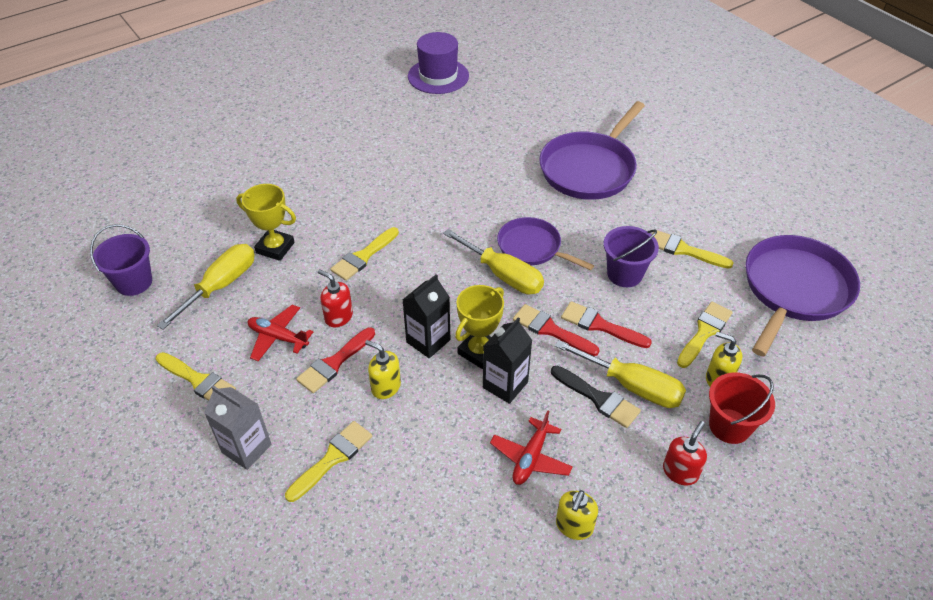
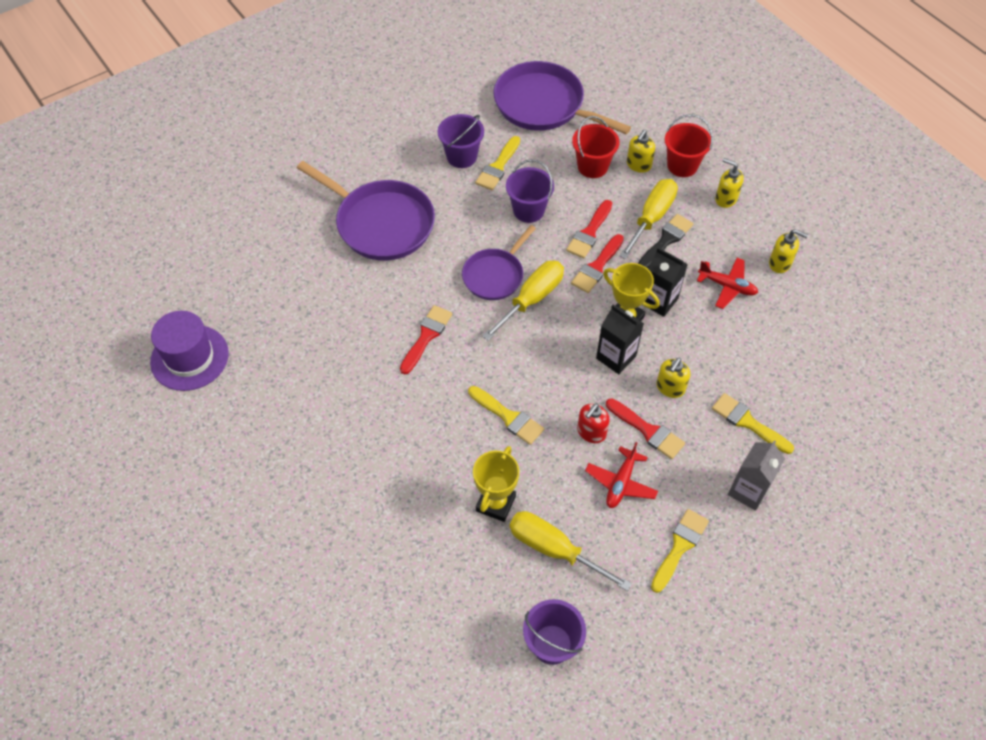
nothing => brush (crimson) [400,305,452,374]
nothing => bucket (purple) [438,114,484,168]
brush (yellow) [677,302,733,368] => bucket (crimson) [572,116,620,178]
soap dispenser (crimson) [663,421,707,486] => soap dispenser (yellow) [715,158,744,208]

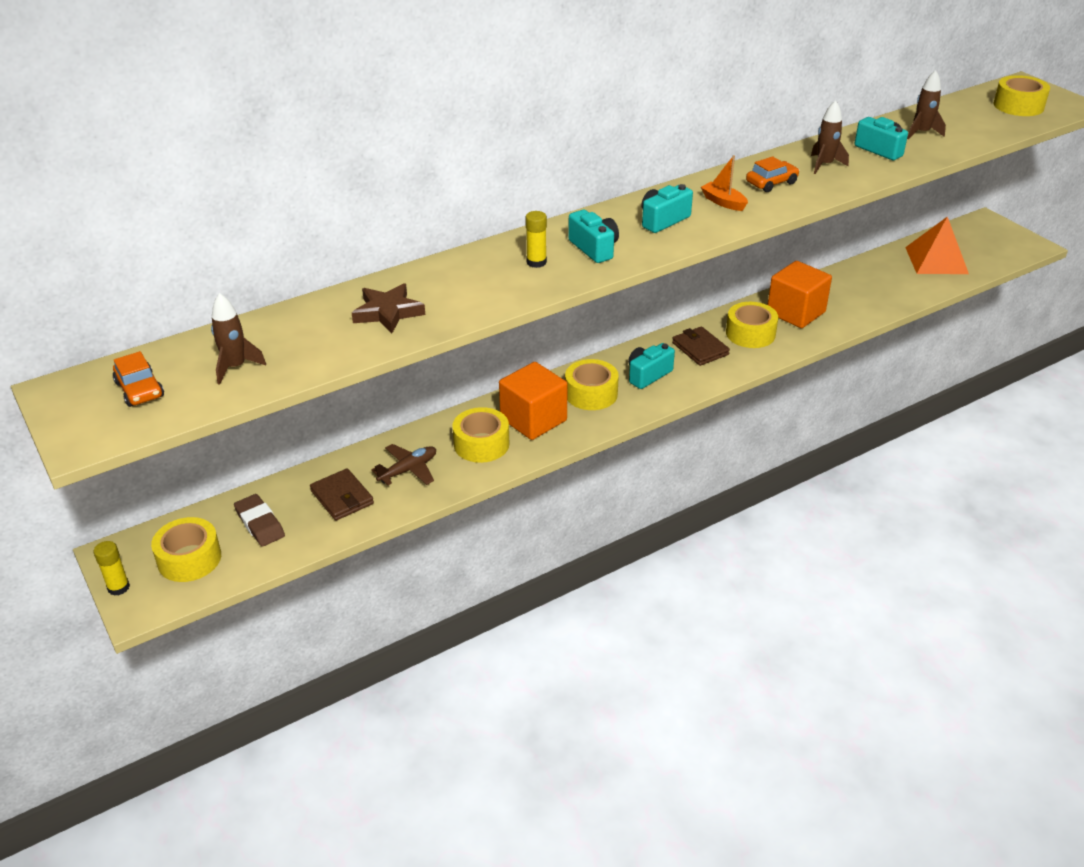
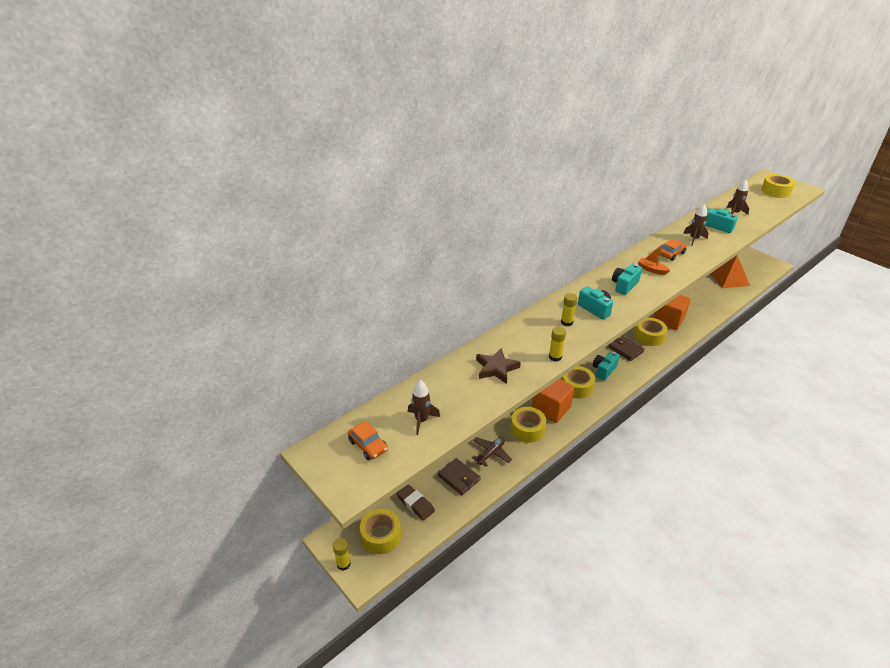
nothing => glue (yellow) [549,327,566,362]

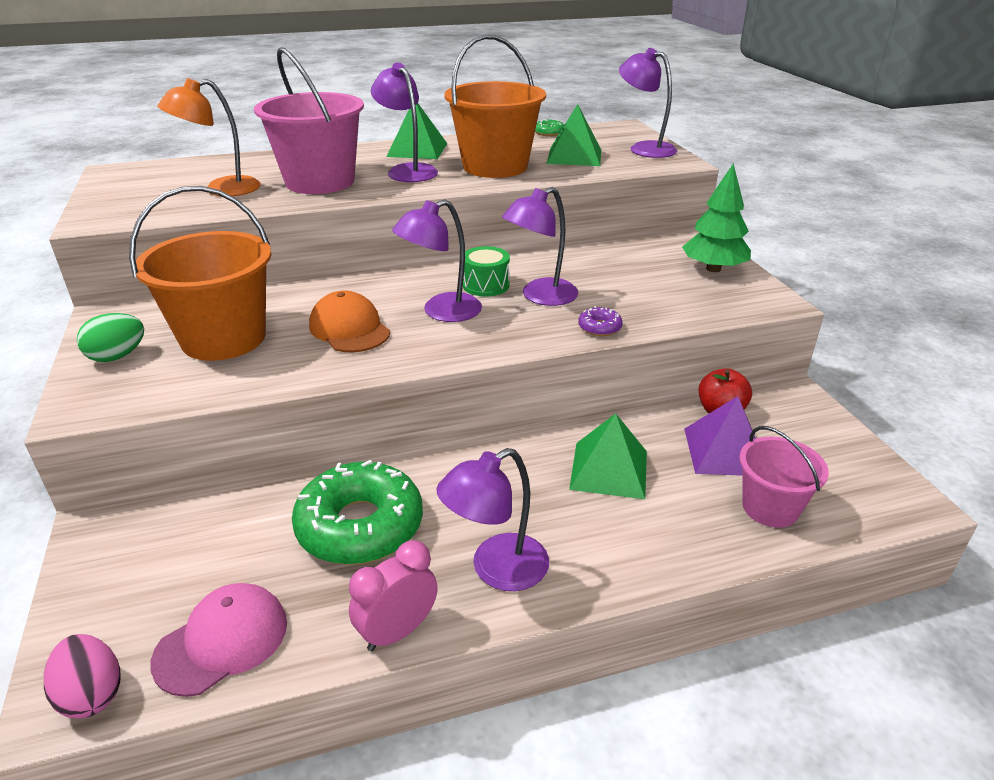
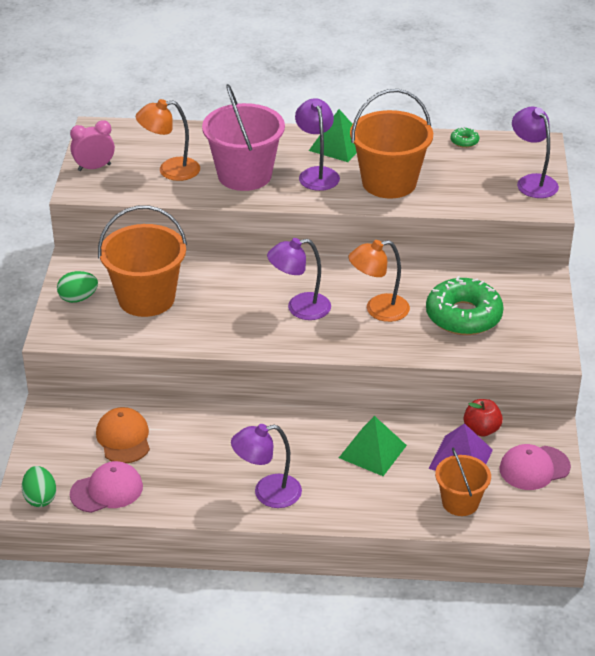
drum (emerald) [463,246,510,297] => nothing
solid pyramid (emerald) [547,104,601,166] => nothing
donut (purple) [578,306,623,336] => nothing
fir tree (emerald) [682,163,751,272] => nothing
nothing => peaked cap (pink) [499,444,571,490]
donut (emerald) [292,460,423,565] => donut (emerald) [426,276,504,335], shifted
peaked cap (orange-coloured) [309,290,390,352] => peaked cap (orange-coloured) [96,407,150,463], shifted
clock (pink) [349,540,438,651] => clock (pink) [70,120,115,171], shifted
egg shape (pink) [44,634,120,719] => egg shape (emerald) [22,466,56,507]
lamp (purple) [502,187,578,306] => lamp (orange-coloured) [348,240,410,322]
bucket (pink) [739,426,829,528] => bucket (orange-coloured) [435,447,491,516]

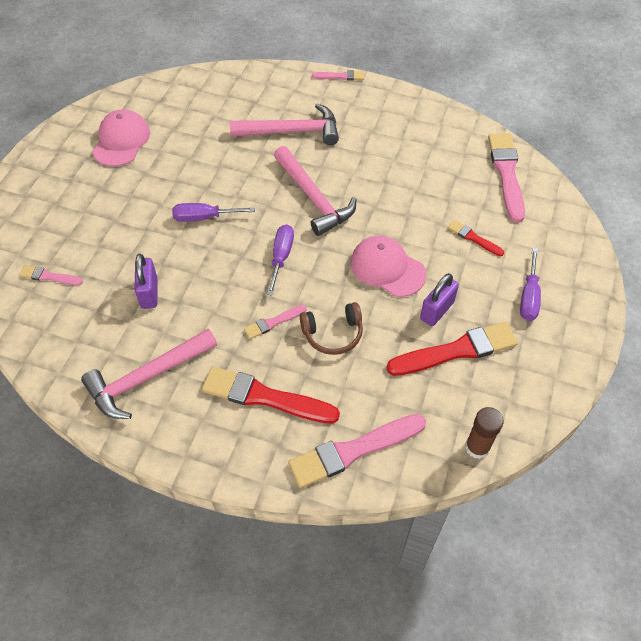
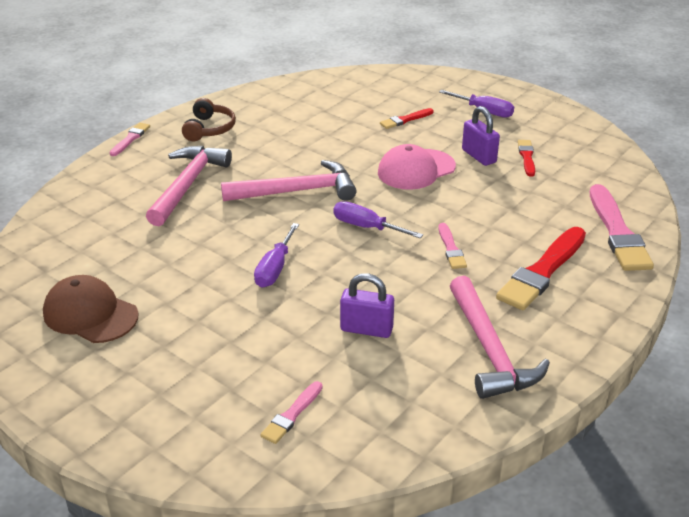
glue (russet) [465,407,504,459] => nothing
brush (pink) [488,133,525,223] => nothing
headset (russet) [300,302,363,355] => headset (russet) [182,98,236,142], shifted
peaked cap (pink) [92,109,150,167] => peaked cap (russet) [43,275,139,343]
brush (crimson) [386,322,518,376] => brush (crimson) [518,140,535,177], x0.51

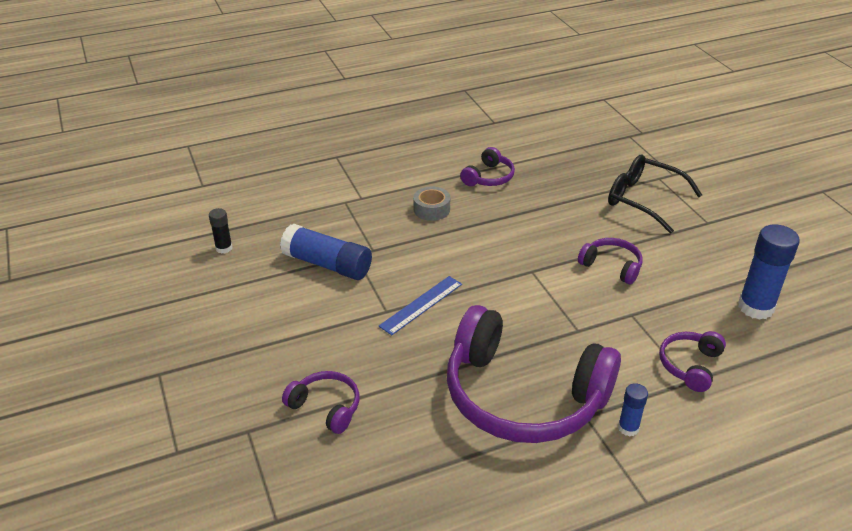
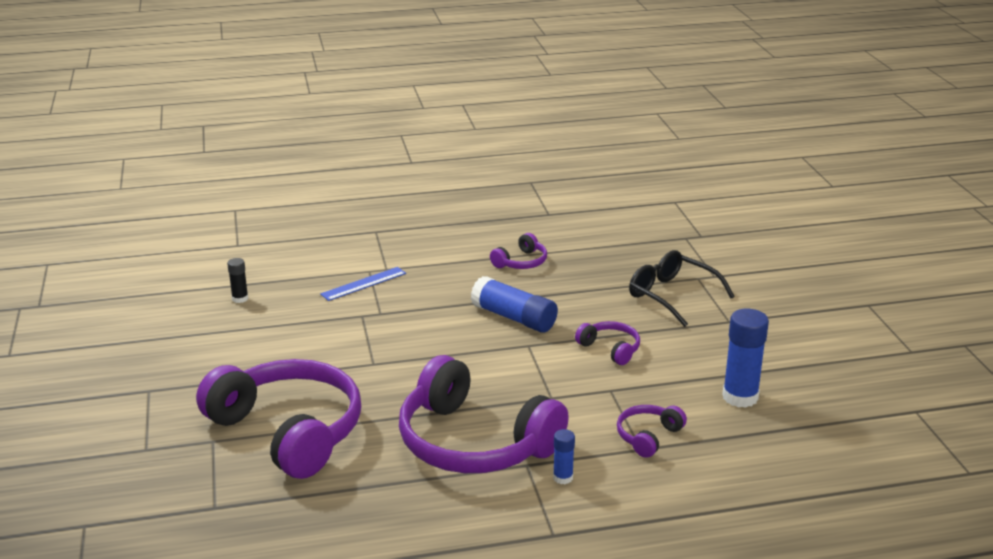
tape (grey) [413,186,450,221] => nothing
glue (cobalt) [280,224,372,280] => glue (cobalt) [471,276,558,333], shifted
straightedge (cobalt) [379,276,462,335] => straightedge (cobalt) [320,267,406,301], shifted
headset (purple) [282,371,359,434] => headset (purple) [196,359,361,479], x2.31

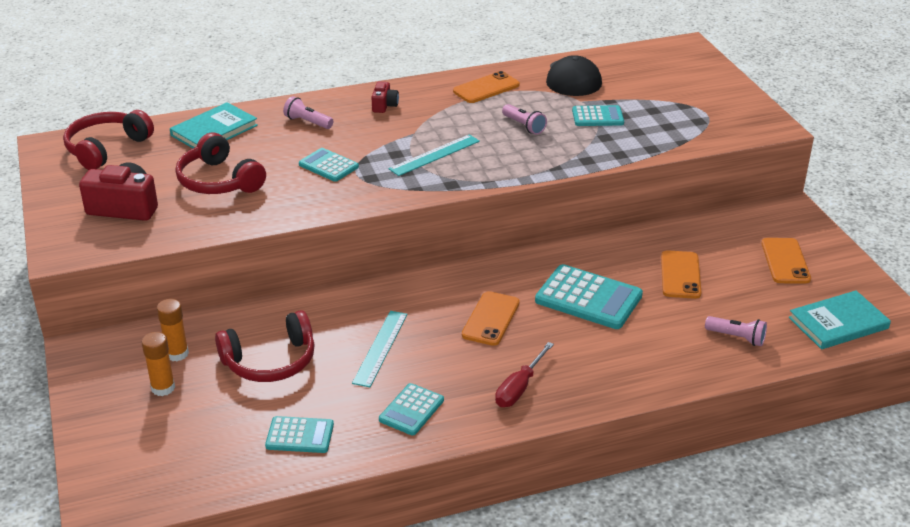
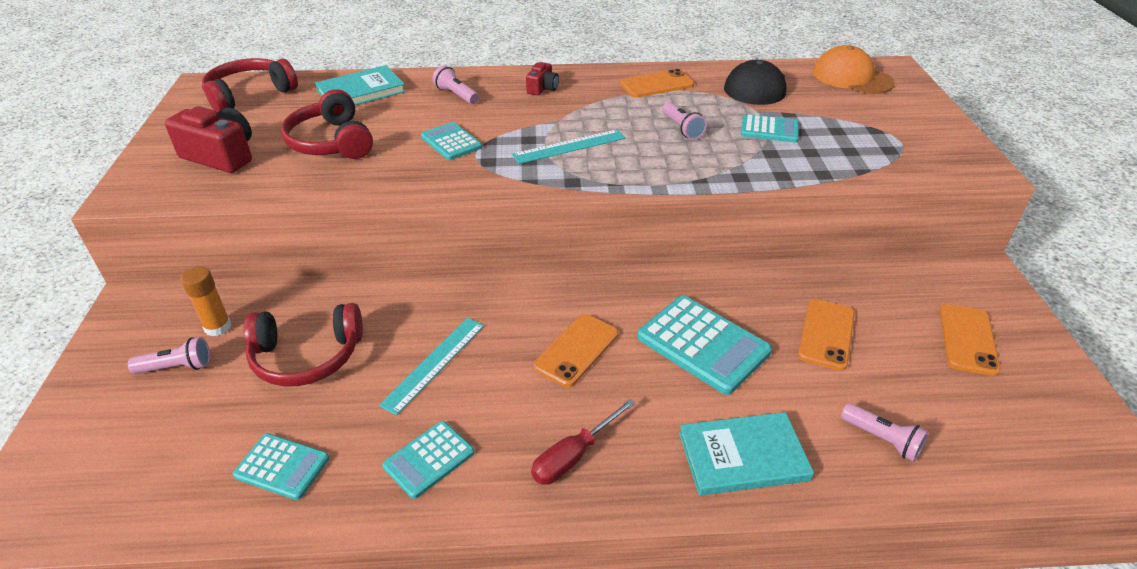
nothing => peaked cap (orange-coloured) [813,45,894,94]
book (turquoise) [789,290,891,350] => book (turquoise) [679,412,814,496], shifted
glue (orange-coloured) [142,332,175,396] => flashlight (pink) [128,337,210,374]

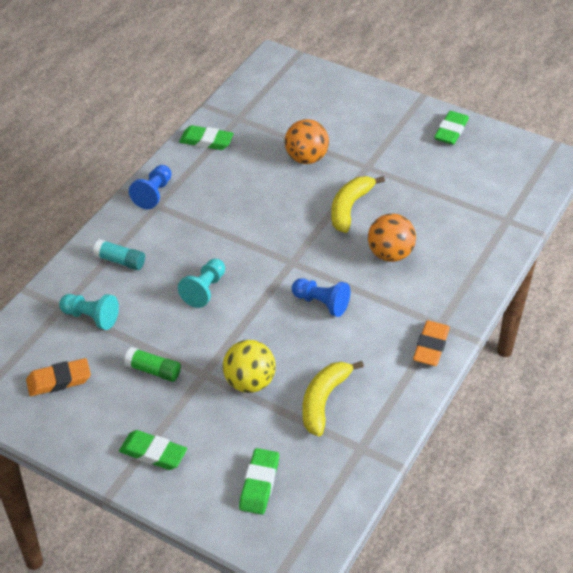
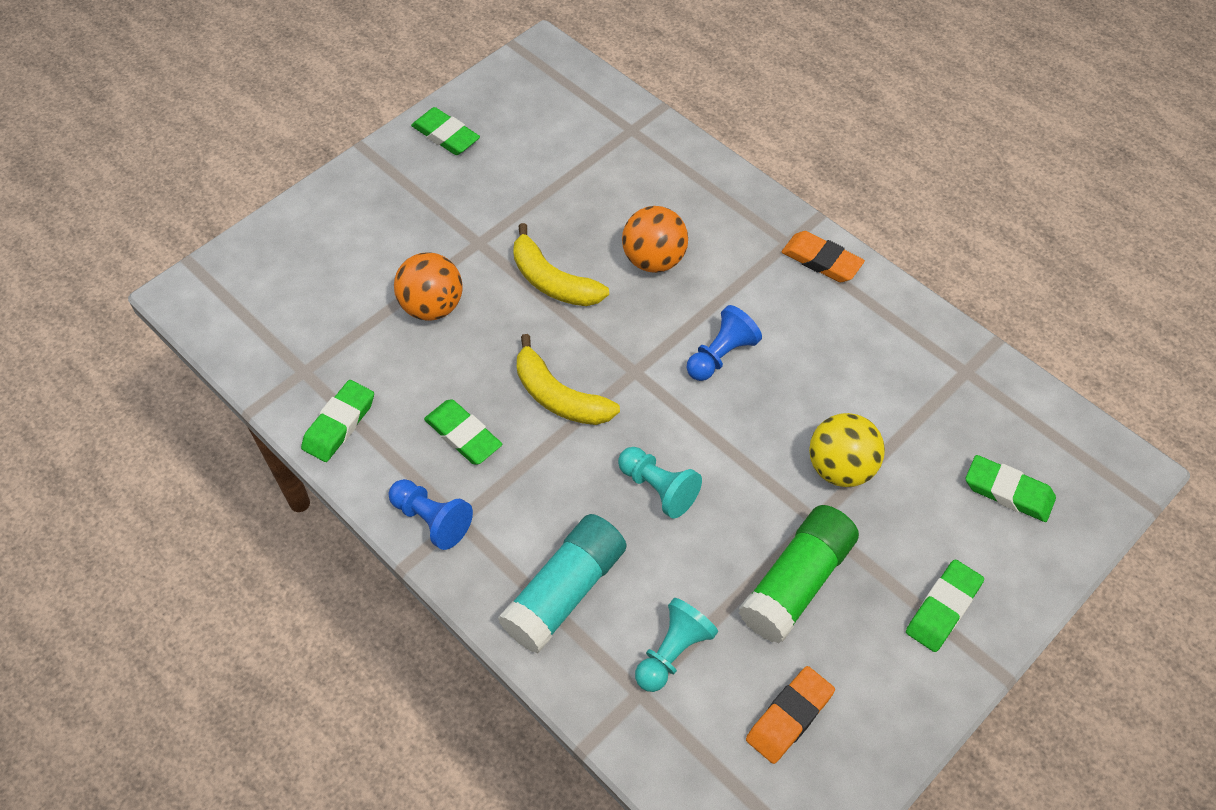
nothing => pencil eraser (emerald) [424,399,502,464]
banana fruit (yellow) [302,361,364,436] => banana fruit (yellow) [517,334,620,425], shifted
pencil eraser (orange-coloured) [26,358,91,396] => pencil eraser (orange-coloured) [746,666,835,764], 45 degrees clockwise
glue (turquoise) [93,239,145,270] => glue (turquoise) [498,514,626,653], x1.77
glue (emerald) [124,347,181,382] => glue (emerald) [739,505,859,643], x1.77

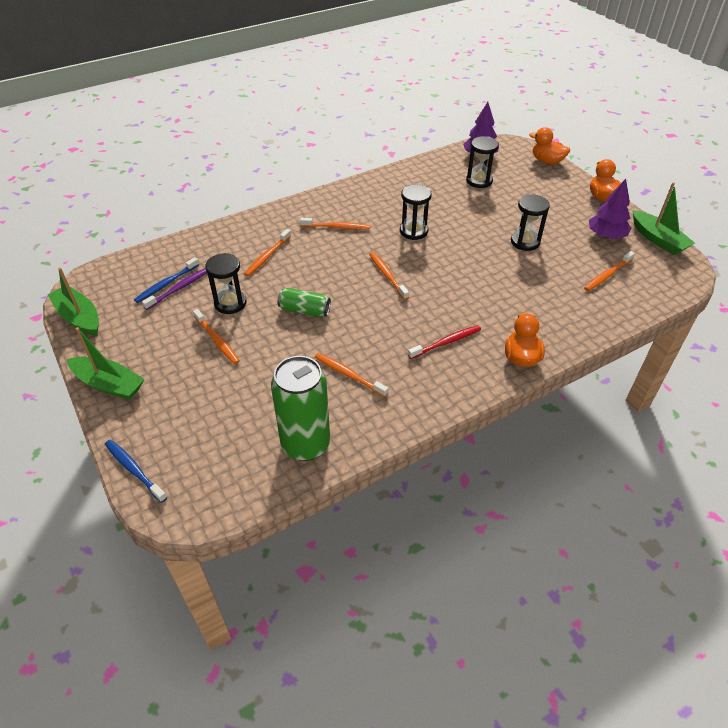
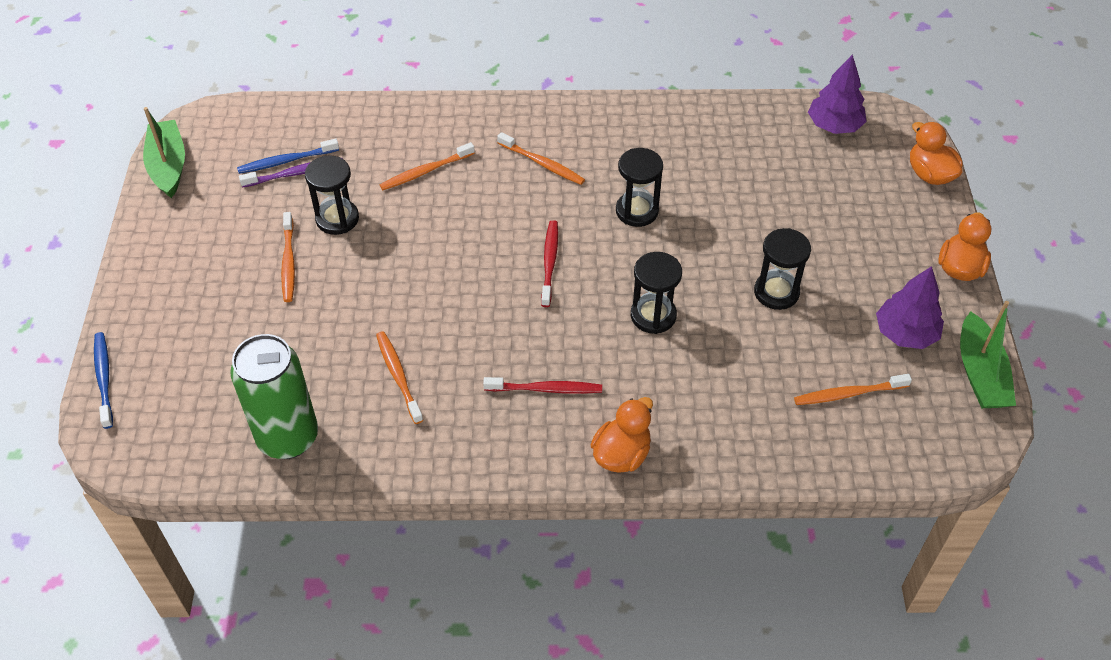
boat (emerald) [67,327,145,400] => nothing
tin (emerald) [277,288,331,317] => nothing
sand timer (ebony) [466,136,499,188] => sand timer (ebony) [631,252,682,334], shifted
tooth brush (orange-coloured) [369,252,409,300] => tooth brush (crimson) [541,220,558,307]

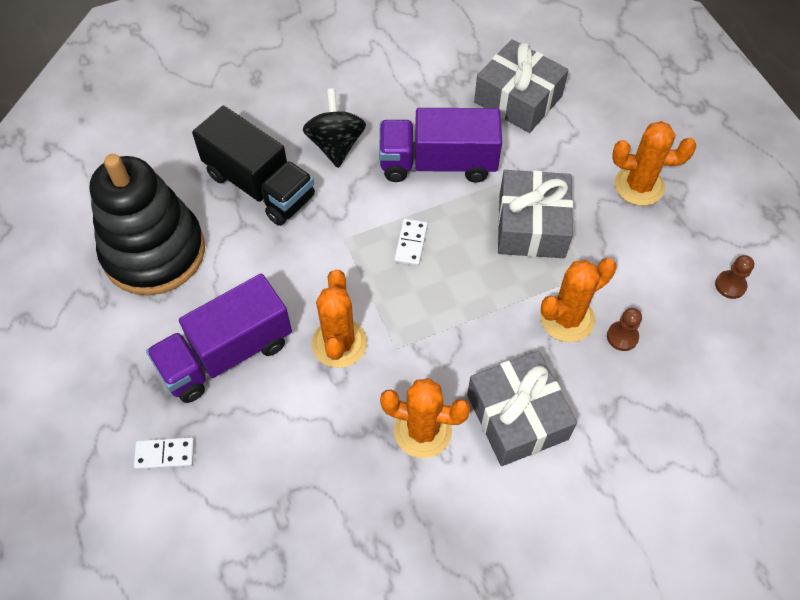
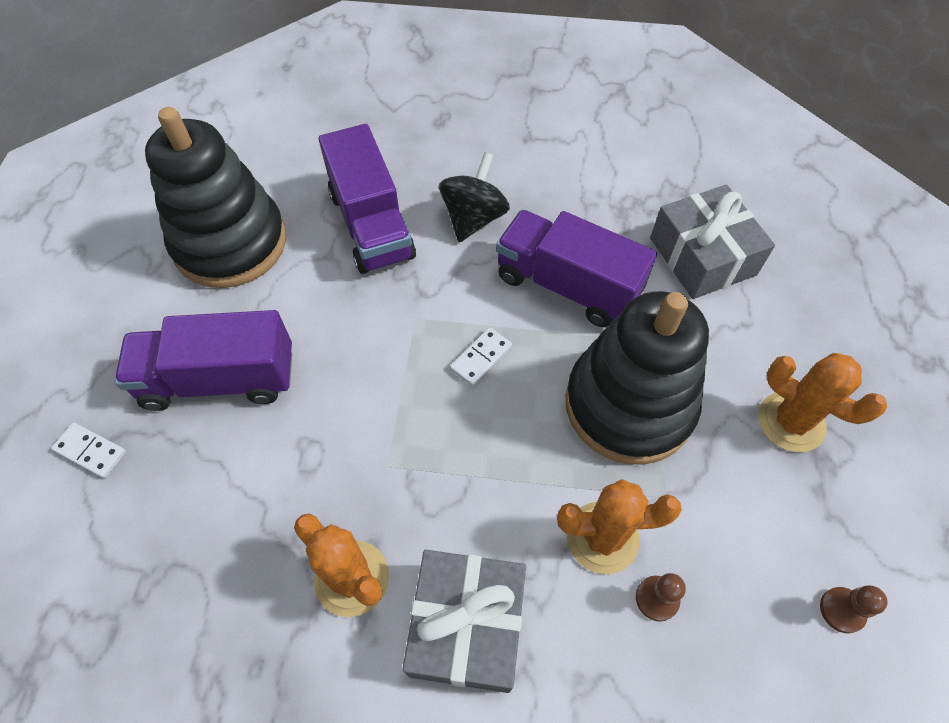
cactus (orange-coloured) [312,270,367,368] => nothing
gift (grey) [498,170,573,258] => ring stacker (ebony) [565,291,709,465]
toy truck (ebony) [192,106,315,226] => toy truck (purple) [319,124,416,274]

